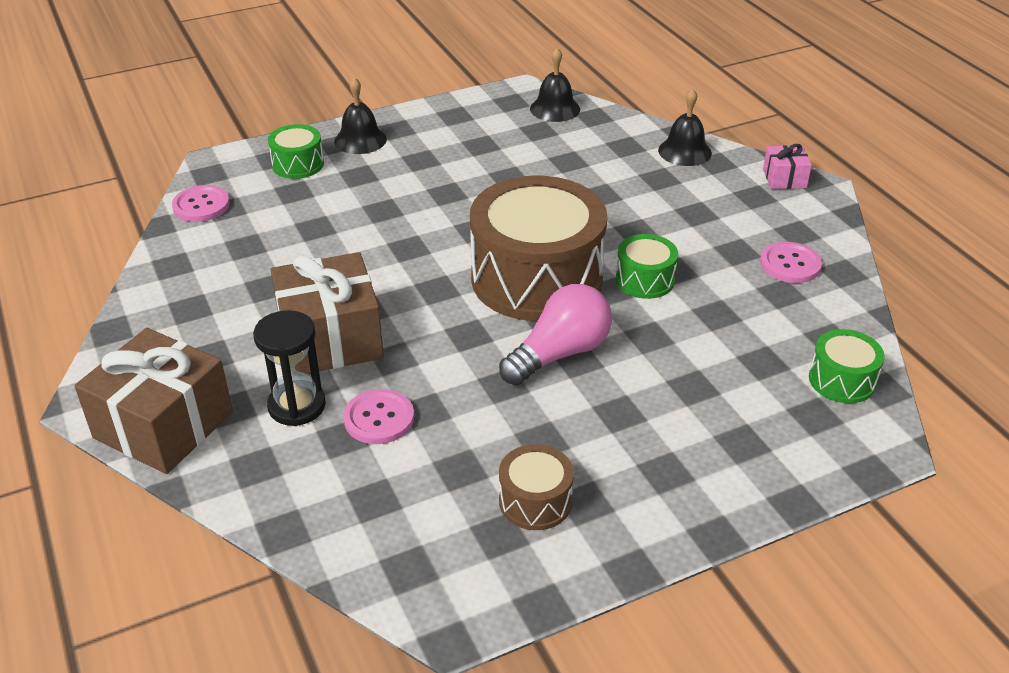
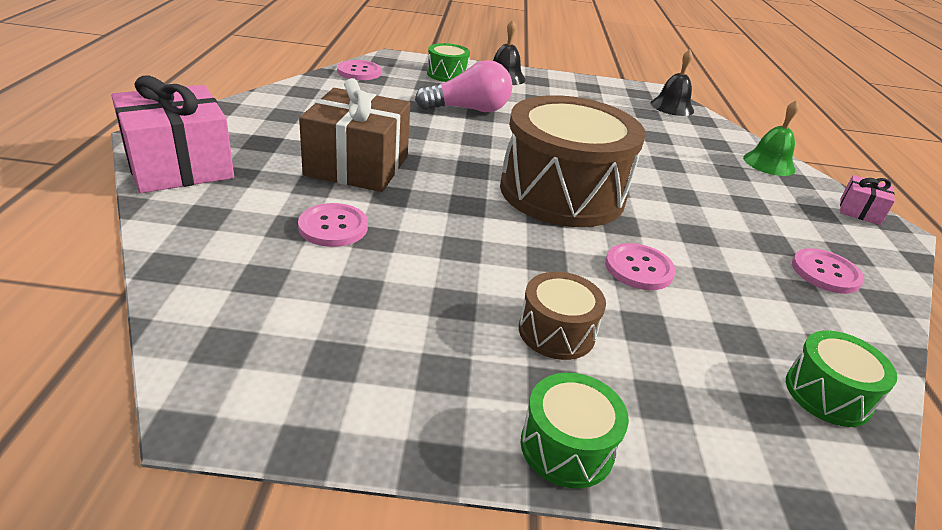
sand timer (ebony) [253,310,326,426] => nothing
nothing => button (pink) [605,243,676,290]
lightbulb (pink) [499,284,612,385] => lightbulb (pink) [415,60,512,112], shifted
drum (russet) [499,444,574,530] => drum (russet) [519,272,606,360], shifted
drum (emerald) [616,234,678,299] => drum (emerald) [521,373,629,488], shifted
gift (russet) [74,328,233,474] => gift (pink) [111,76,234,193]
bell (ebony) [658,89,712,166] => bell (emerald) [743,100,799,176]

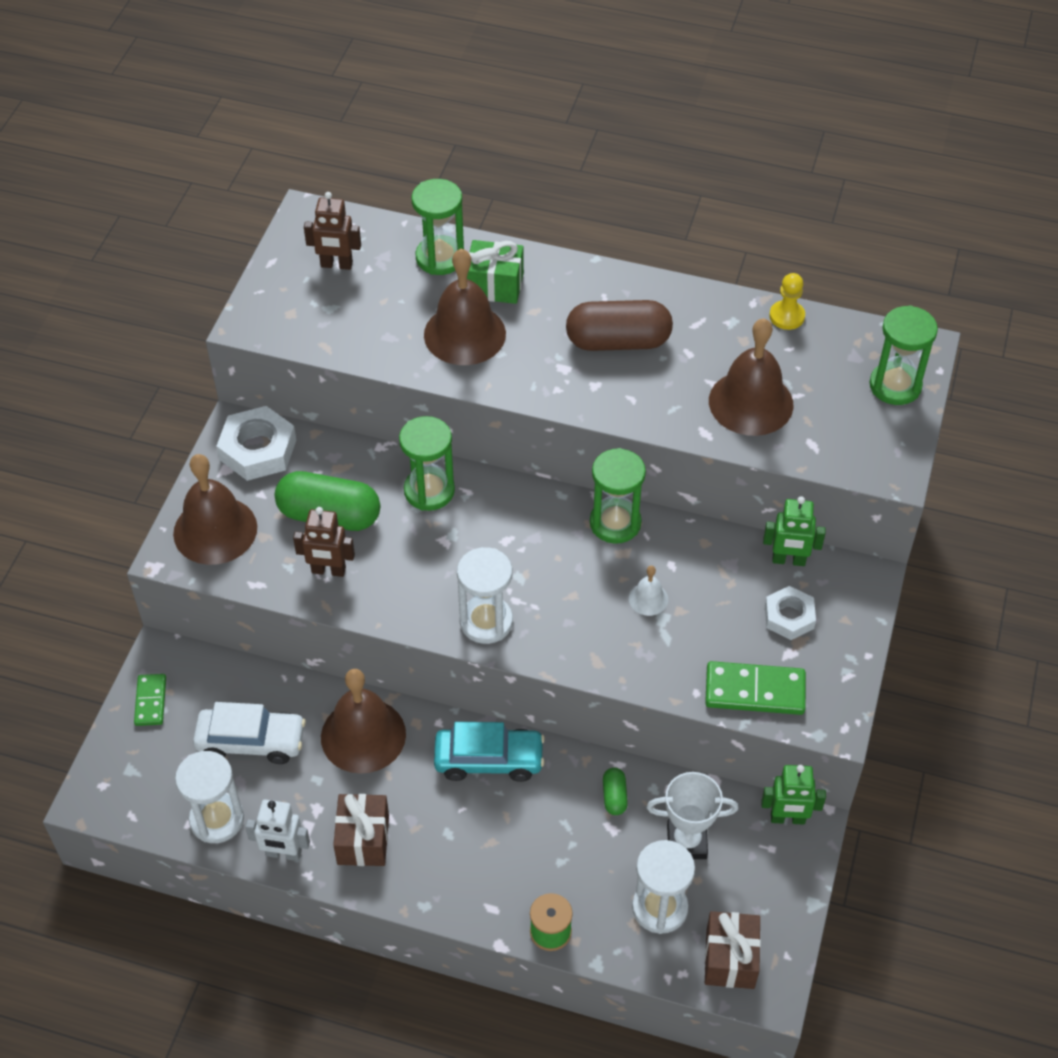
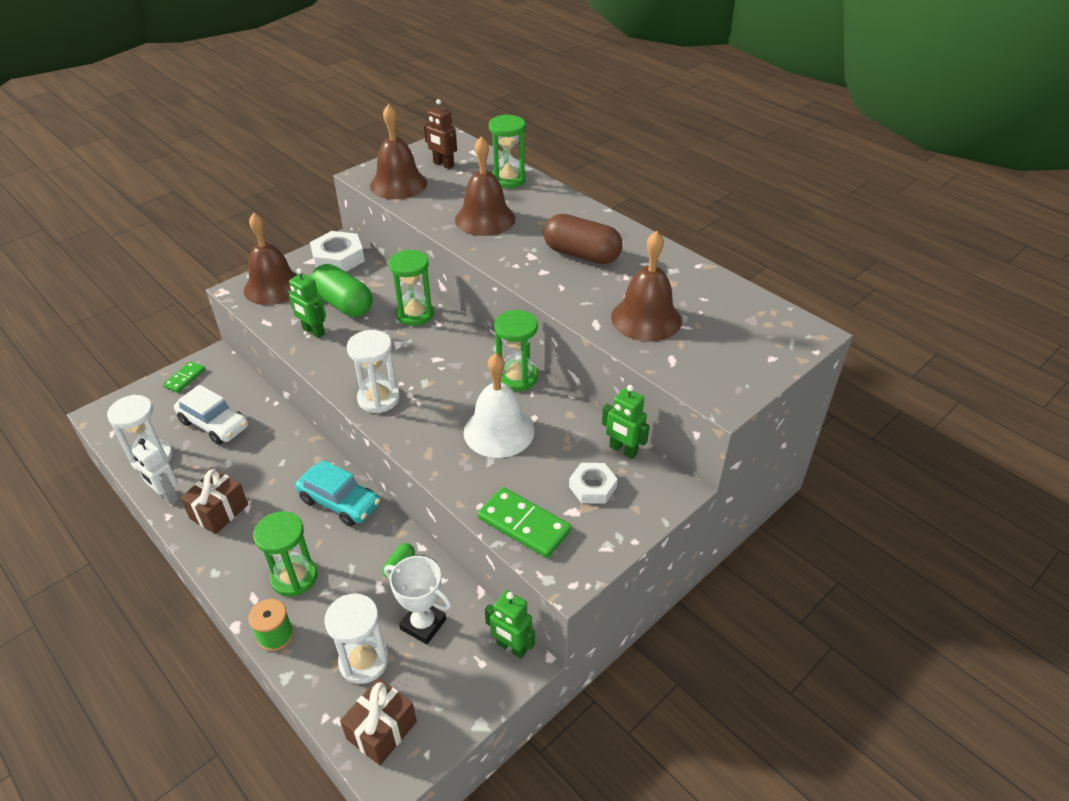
gift (emerald) [467,240,524,304] => nothing
game pawn (yellow) [769,273,805,330] => nothing
bell (russet) [321,669,406,774] => bell (russet) [370,104,427,199], shifted
sand timer (emerald) [869,305,938,405] => sand timer (emerald) [253,511,317,597], shifted
robot figure (russet) [293,507,355,577] => robot figure (emerald) [288,268,326,338]
bell (pure white) [629,566,668,616] => bell (pure white) [464,353,534,458], x2.17

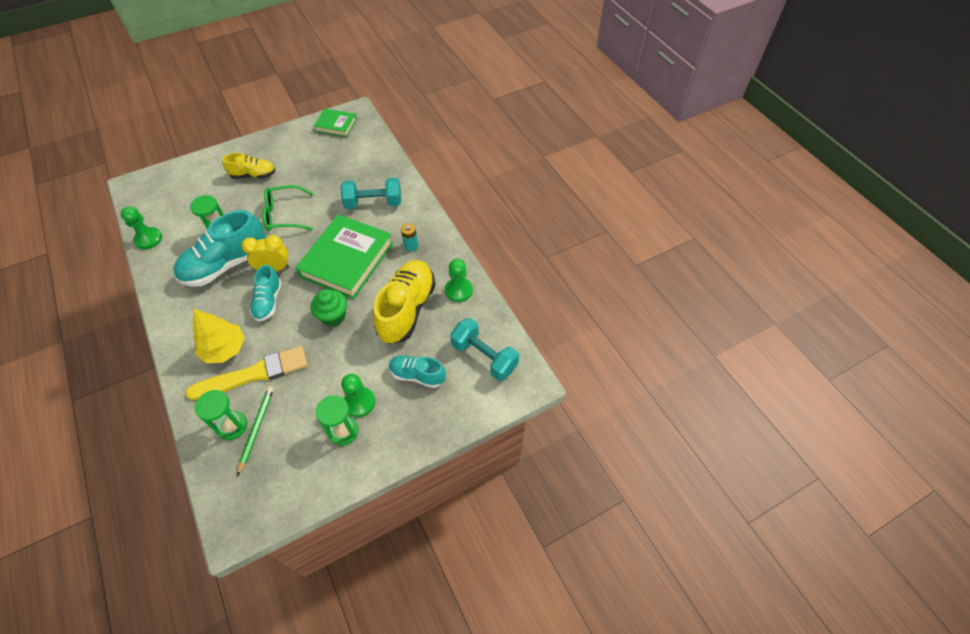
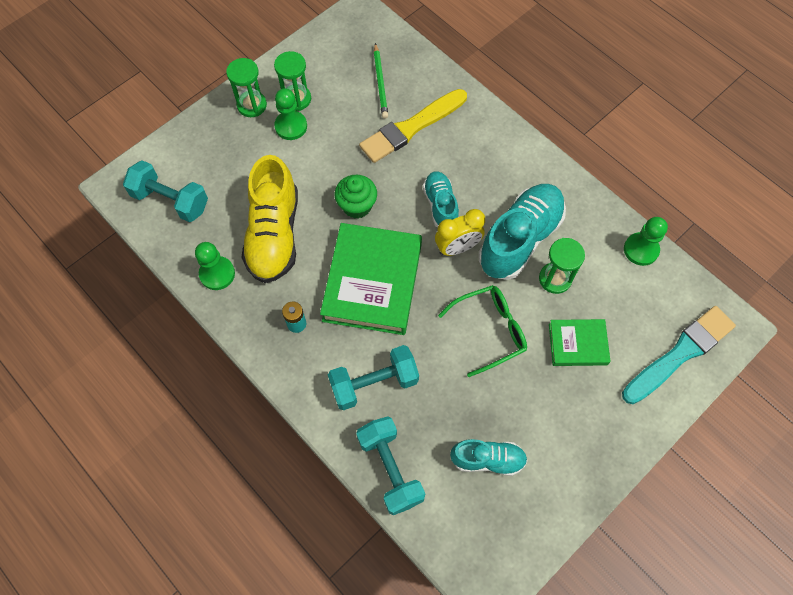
fir tree (yellow) [193,309,245,363] => nothing
lace-up shoe (yellow) [222,153,275,179] => nothing
nothing => free weight (turquoise) [356,416,425,515]
nothing => brush (turquoise) [622,306,736,404]
sand timer (emerald) [195,390,247,440] => sand timer (emerald) [226,58,267,117], shifted
book (emerald) [314,108,357,137] => book (emerald) [549,319,611,366], shifted
lace-up shoe (turquoise) [389,355,446,388] => lace-up shoe (turquoise) [450,439,528,476], shifted

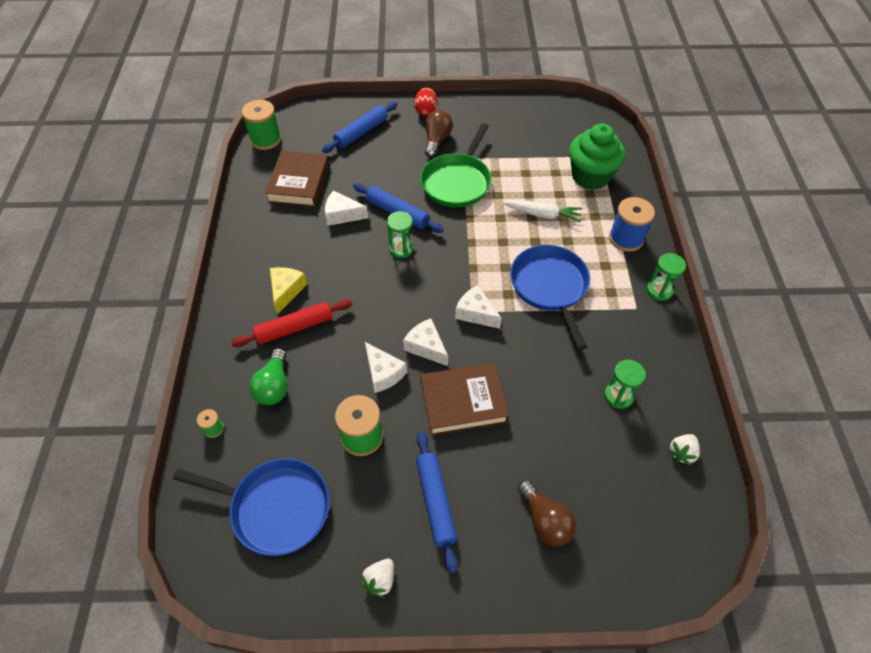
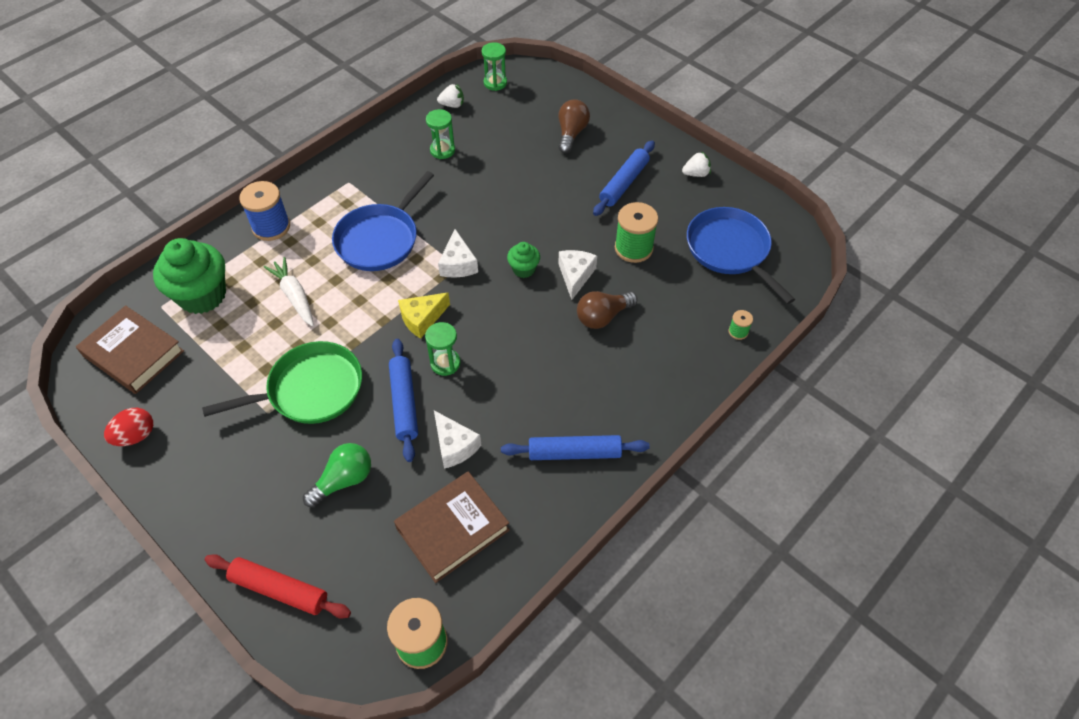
pastry roller (crimson) [231,299,352,347] => pastry roller (crimson) [204,554,351,618], shifted
lightbulb (emerald) [249,348,288,405] => lightbulb (emerald) [303,443,371,508], shifted
cheese wedge (yellow) [270,267,307,314] => cheese wedge (yellow) [398,292,450,339], shifted
pastry roller (cobalt) [322,102,397,153] => pastry roller (cobalt) [501,435,650,460], shifted
egg shape (crimson) [414,87,437,116] => egg shape (crimson) [104,408,153,446], shifted
book (russet) [421,363,509,436] => book (russet) [76,305,184,394], shifted
lightbulb (russet) [425,110,453,158] => lightbulb (russet) [577,291,637,329], shifted
sand timer (emerald) [647,253,686,301] => sand timer (emerald) [482,42,507,91], shifted
cheese wedge (pure white) [403,318,448,366] => fairy cake (emerald) [507,242,540,278]

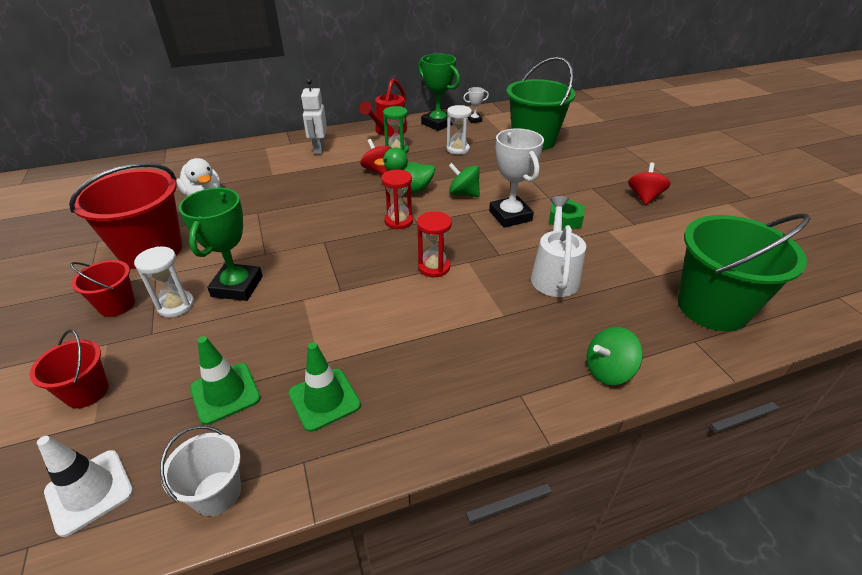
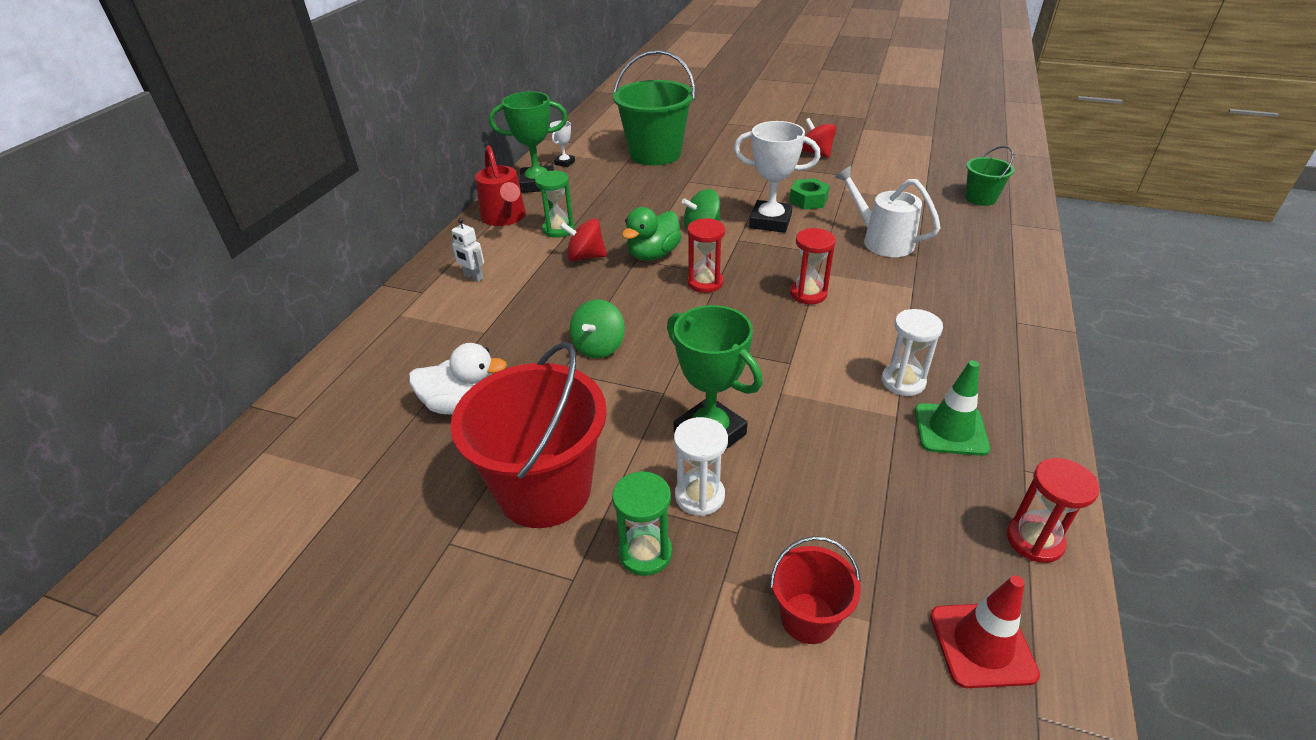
road cone (emerald) [190,336,261,425] => nothing
sand timer (pure white) [446,105,472,155] => sand timer (pure white) [882,309,943,396], shifted
whirligig (emerald) [587,327,643,385] => whirligig (emerald) [570,299,625,358], shifted
bucket (crimson) [70,260,135,317] => sand timer (emerald) [612,471,672,576]
bucket (pure white) [160,426,241,516] => sand timer (crimson) [1007,458,1100,563]
road cone (pure white) [37,436,134,537] => road cone (crimson) [930,575,1040,688]
robot figure (pure white) [301,78,327,155] => robot figure (pure white) [451,218,484,282], x0.63
bucket (emerald) [678,214,811,331] => bucket (emerald) [966,146,1015,206], x0.50

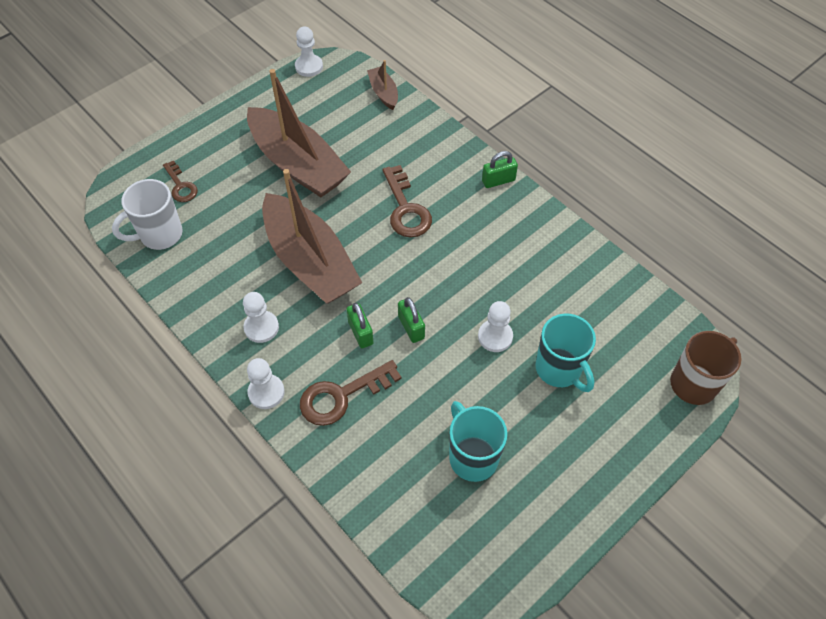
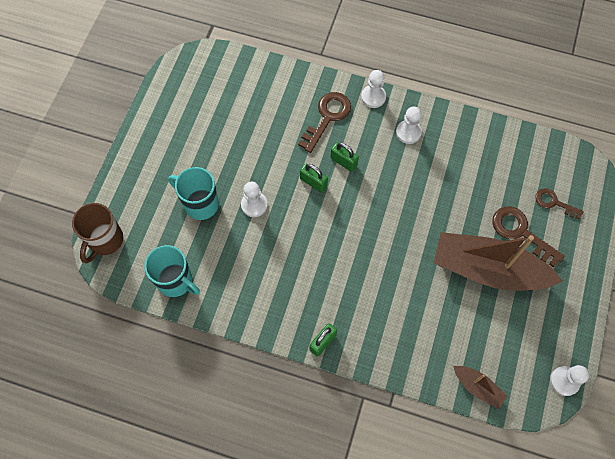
mug (pure white) [112,179,183,250] => nothing
boat (russet) [262,169,362,304] => nothing
door key (russet) [382,165,432,238] => door key (russet) [492,207,565,268], shifted
mug (turquoise) [449,401,507,482] => mug (turquoise) [144,245,200,297], shifted

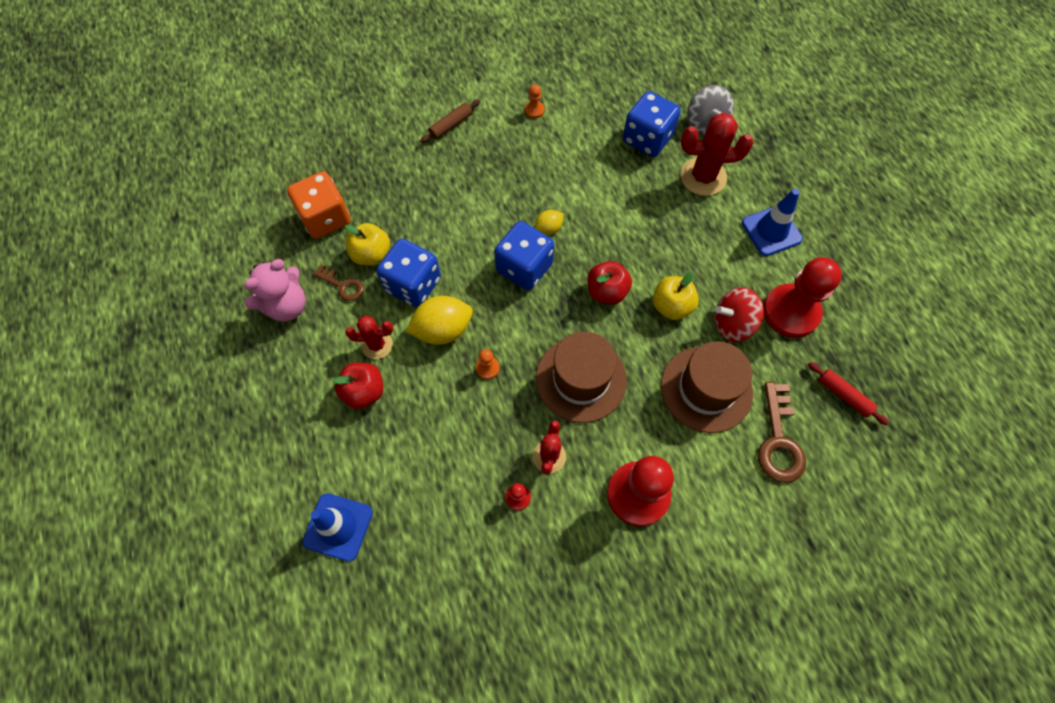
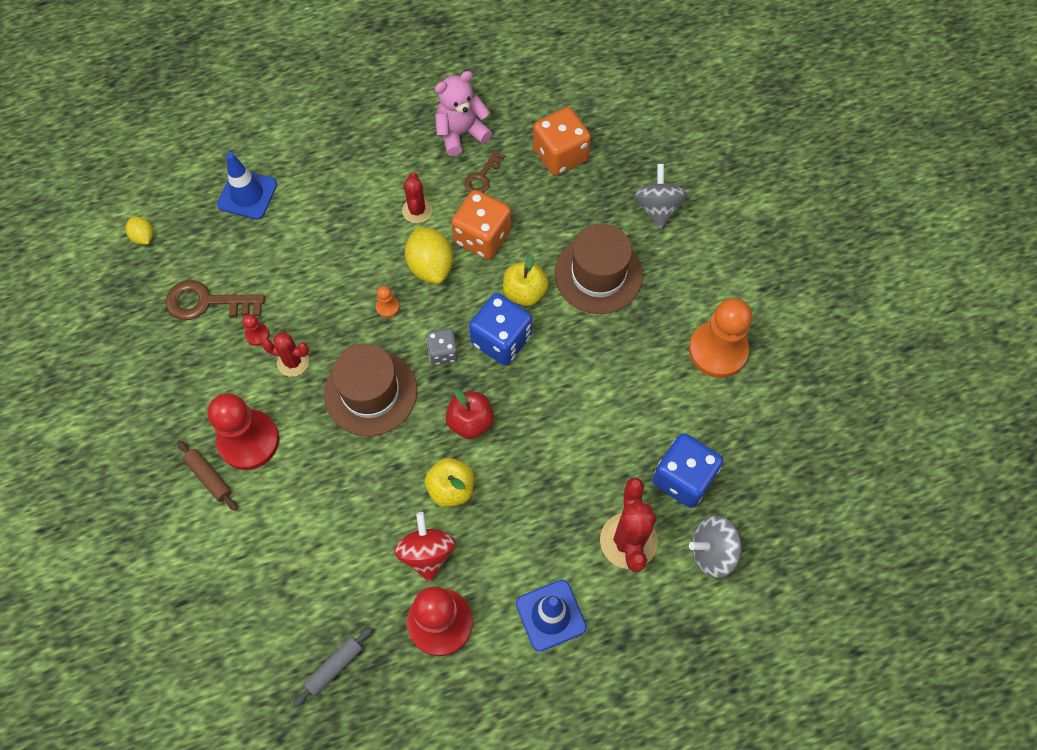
apple fruit (crimson) [333,362,384,409] => nothing
nothing => die (grey) [426,328,458,365]
nothing => whirligig (grey) [634,164,688,229]
apple fruit (yellow) [345,223,390,266] => apple fruit (yellow) [503,255,549,306], shifted
pastry roller (russet) [420,99,481,143] => pastry roller (russet) [177,440,238,511], shifted
lemon (yellow) [535,210,564,235] => lemon (yellow) [125,217,153,245], shifted
top hat (russet) [661,341,753,433] => top hat (russet) [554,224,643,314], shifted
door key (russet) [758,382,806,483] => door key (russet) [166,280,265,320], shifted
die (cobalt) [376,239,441,307] => die (orange-coloured) [451,190,511,260]
pastry roller (crimson) [808,362,889,425] => pastry roller (grey) [293,627,373,707]
stuffed bear (pink) [244,259,306,321] => stuffed bear (pink) [435,71,492,156], 105 degrees clockwise
game pawn (orange-coloured) [525,85,545,118] => game pawn (orange-coloured) [689,298,752,378], x2.46

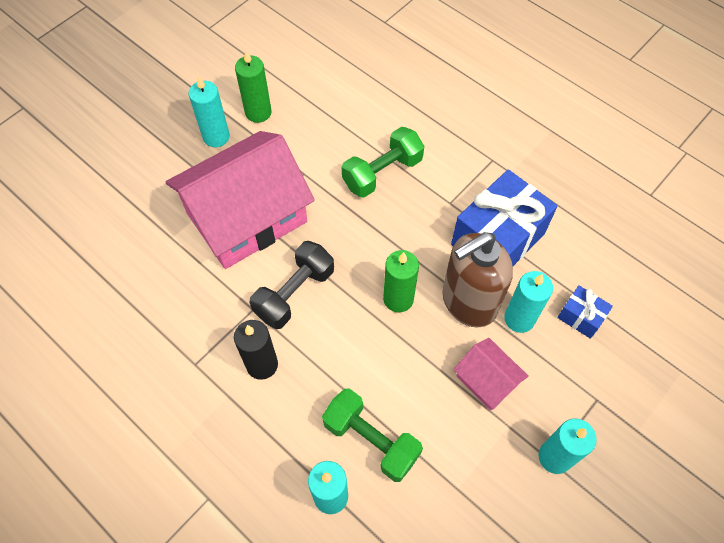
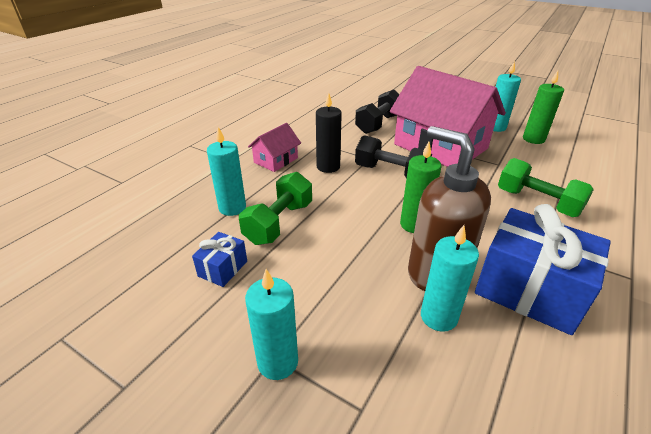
nothing => free weight (ebony) [355,90,400,134]
cottage (pink) [453,338,529,411] => cottage (pink) [248,123,301,172], shifted
gift (cobalt) [557,285,613,339] => gift (cobalt) [192,232,247,287], shifted

